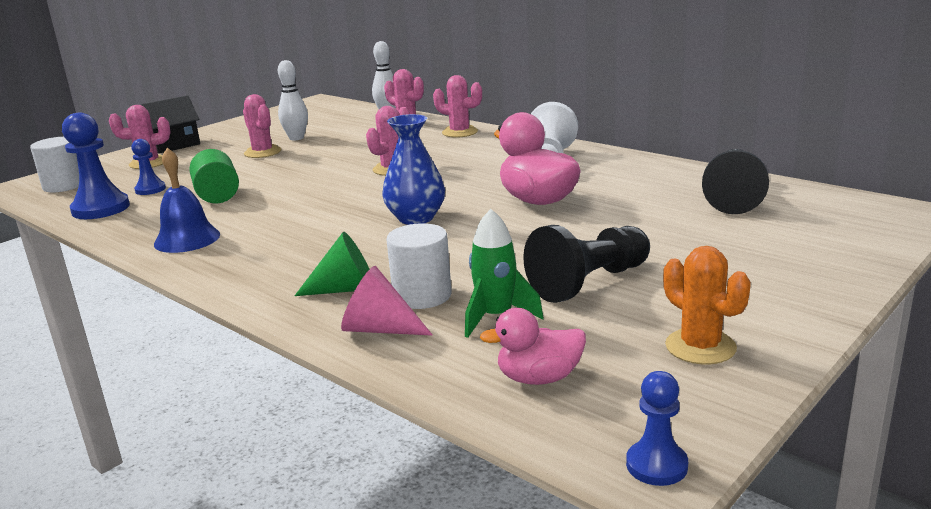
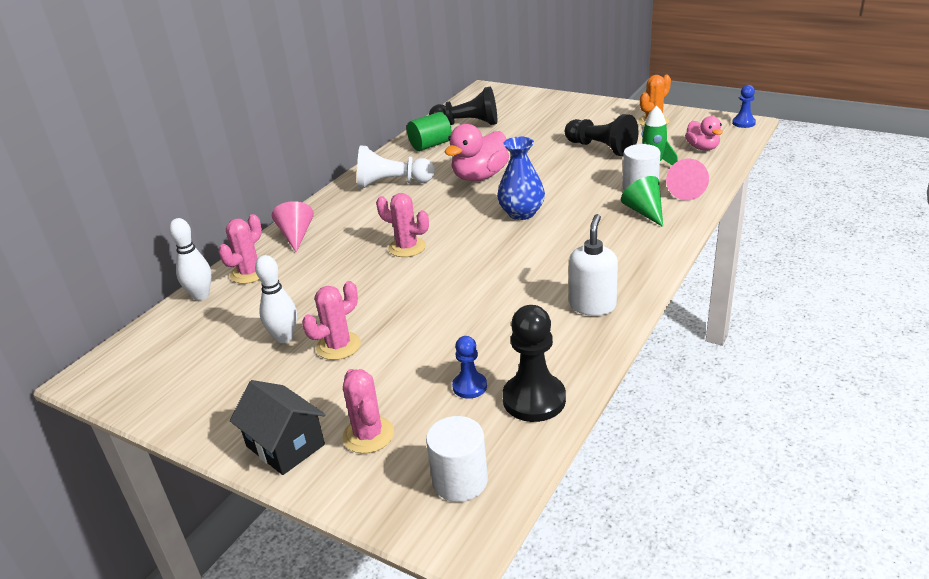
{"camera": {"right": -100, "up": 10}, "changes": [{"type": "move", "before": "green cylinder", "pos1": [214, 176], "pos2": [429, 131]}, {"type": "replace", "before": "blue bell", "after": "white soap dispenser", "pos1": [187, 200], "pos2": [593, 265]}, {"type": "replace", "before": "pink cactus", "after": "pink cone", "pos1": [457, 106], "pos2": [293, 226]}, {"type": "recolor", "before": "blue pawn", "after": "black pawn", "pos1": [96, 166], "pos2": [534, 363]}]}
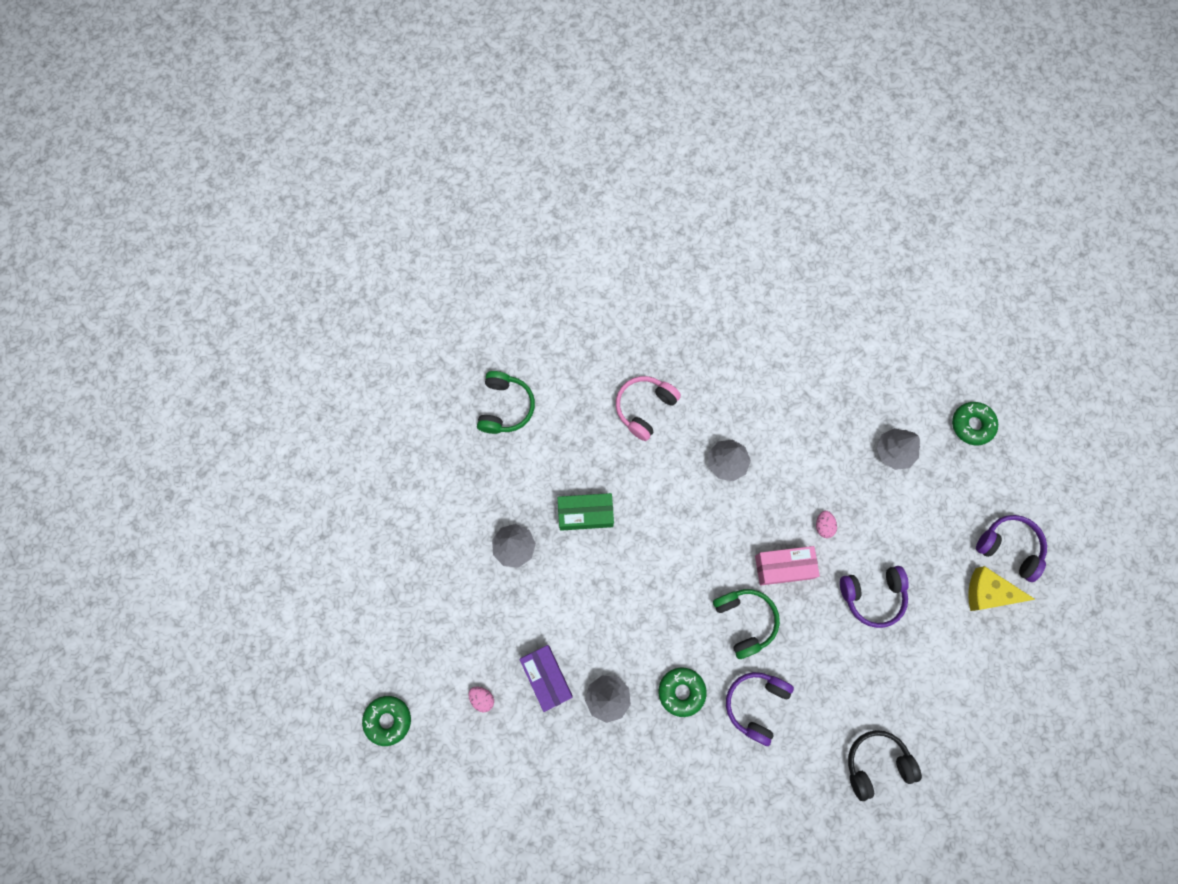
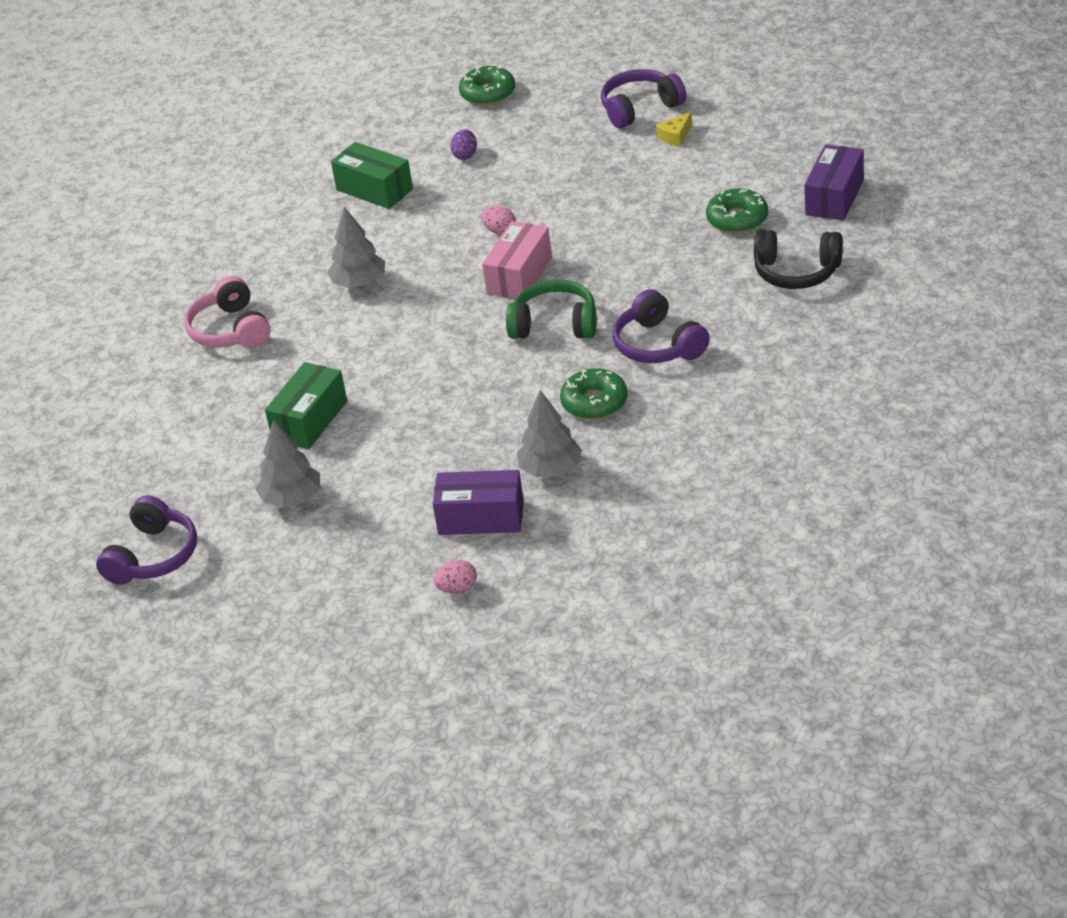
{"camera": {"right": -55, "up": -35}, "changes": [{"type": "delete", "before": "green headphones", "pos1": [506, 402]}, {"type": "insert", "after": "green box", "pos2": [372, 175]}, {"type": "insert", "after": "purple box", "pos2": [834, 182]}, {"type": "move", "before": "green donut", "pos1": [386, 721], "pos2": [737, 210]}, {"type": "move", "before": "purple headphones", "pos1": [874, 597], "pos2": [146, 540]}, {"type": "replace", "before": "grey tree", "after": "purple egg", "pos1": [898, 449], "pos2": [463, 144]}, {"type": "rotate", "before": "black headphones", "pos1": [885, 765], "pos2": [798, 259], "turn": -90}, {"type": "resize", "before": "yellow cheese", "pos1": [1002, 588], "pos2": [674, 129], "scale": 0.55}]}
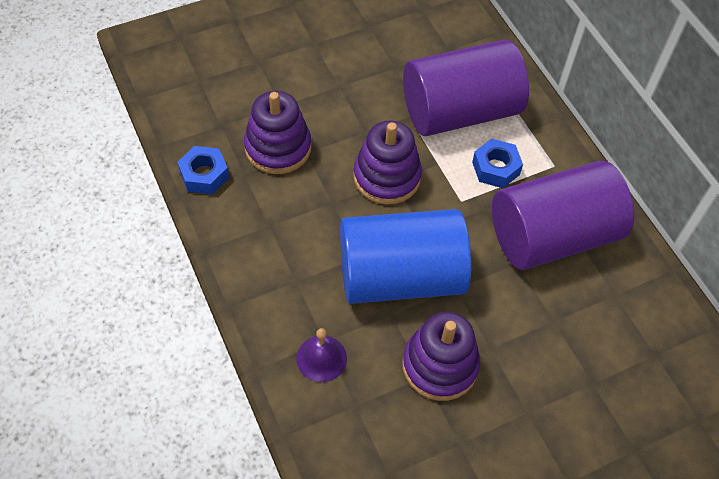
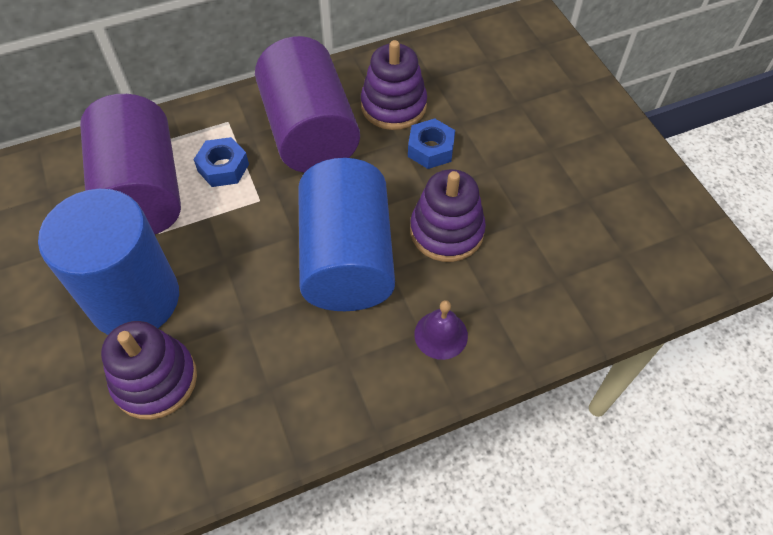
{"camera": {"right": -85, "up": 0}, "changes": [{"type": "insert", "after": "blue cylinder", "pos2": [108, 262]}, {"type": "move", "before": "blue nut", "pos1": [203, 170], "pos2": [431, 144]}, {"type": "move", "before": "purple stacking toy", "pos1": [387, 163], "pos2": [394, 85]}]}
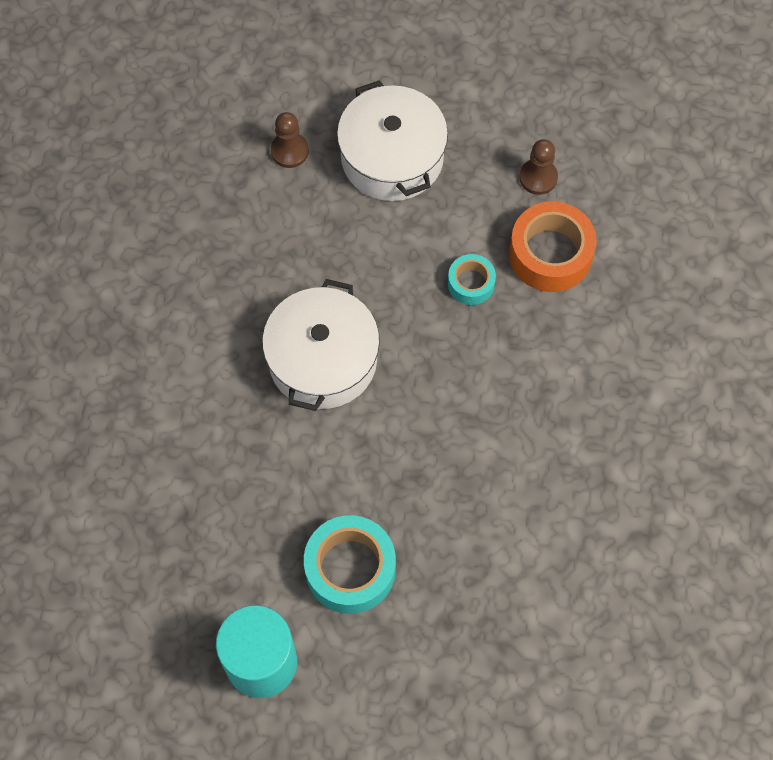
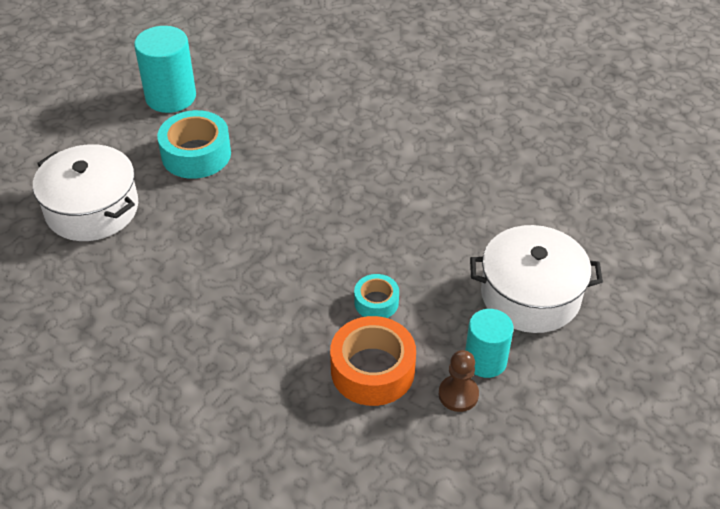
{"camera": {"right": 115, "up": -20}, "changes": [{"type": "delete", "before": "brown pawn", "pos1": [290, 140]}, {"type": "insert", "after": "turquoise cylinder", "pos2": [489, 343]}, {"type": "move", "before": "white pot", "pos1": [321, 345], "pos2": [85, 192]}]}
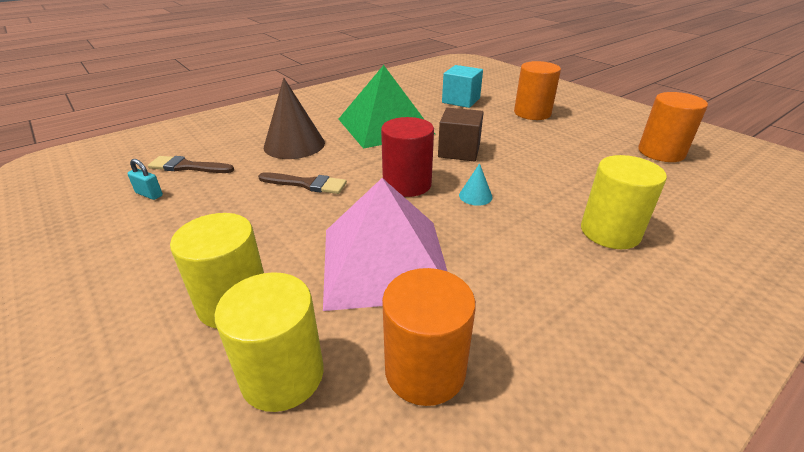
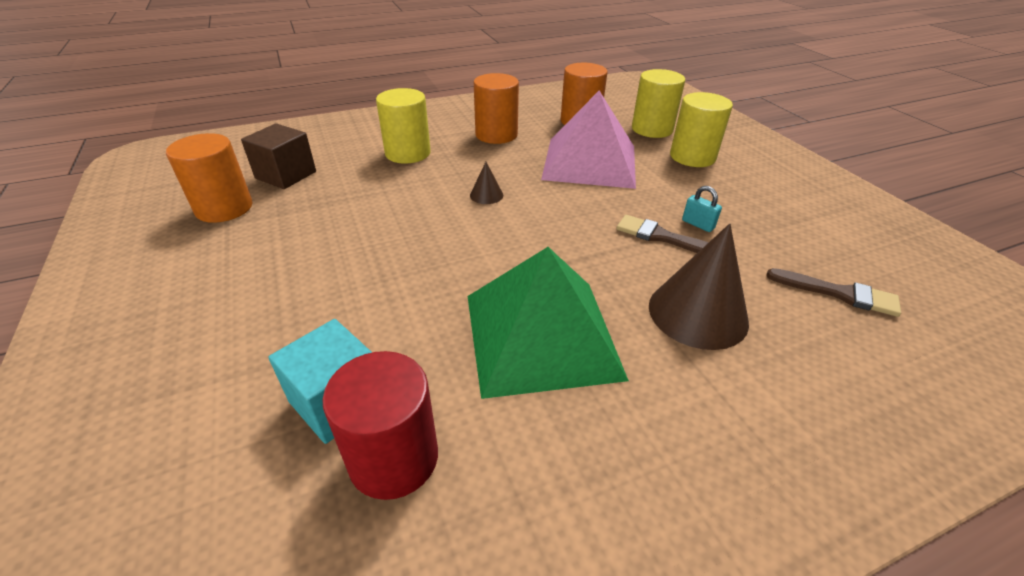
{"camera": {"right": -165, "up": 5}, "changes": [{"type": "move", "before": "turquoise padlock", "pos1": [145, 179], "pos2": [702, 209]}, {"type": "move", "before": "red cylinder", "pos1": [407, 157], "pos2": [380, 425]}, {"type": "move", "before": "brown cube", "pos1": [461, 134], "pos2": [278, 156]}, {"type": "move", "before": "orange cylinder", "pos1": [537, 90], "pos2": [496, 108]}, {"type": "recolor", "before": "turquoise cone", "after": "brown cone", "pos1": [476, 184], "pos2": [486, 183]}]}
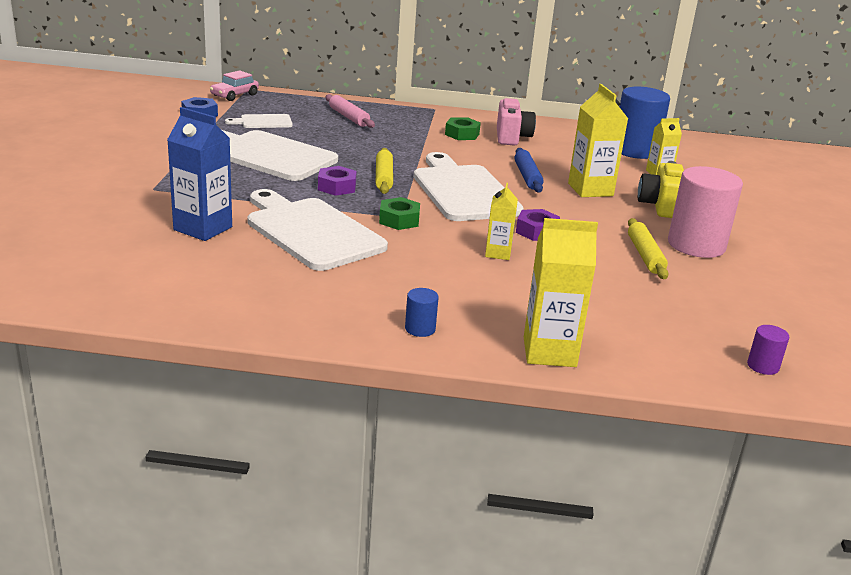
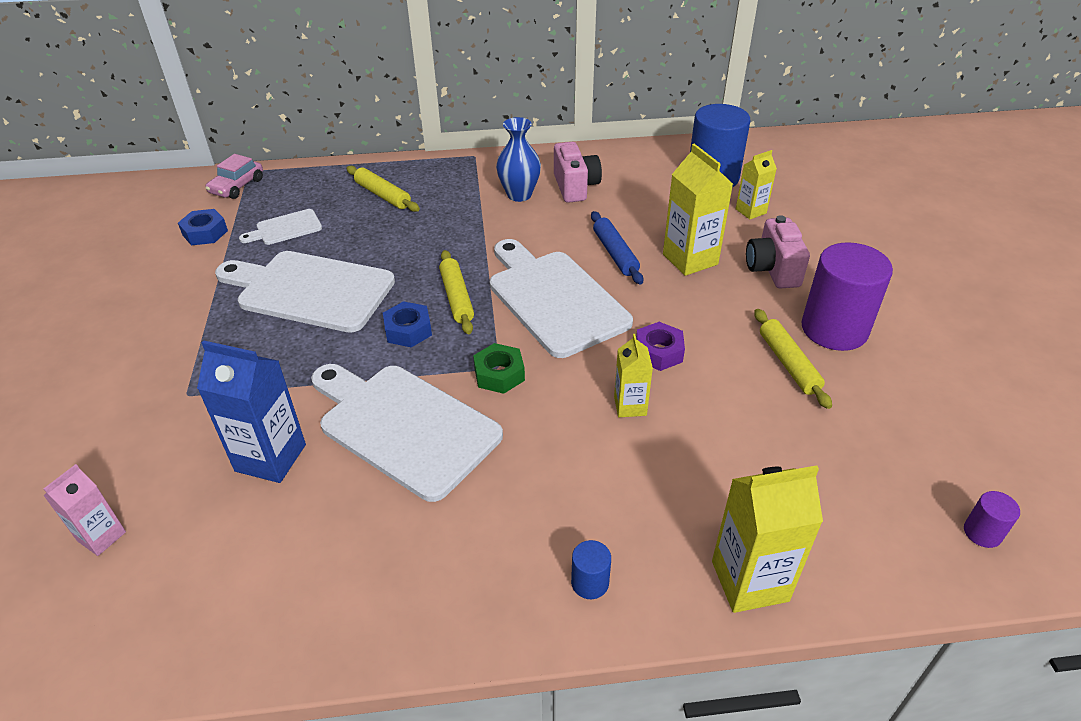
{"camera": {"right": -10, "up": 15}, "changes": [{"type": "insert", "after": "pink carton", "pos2": [84, 510]}, {"type": "replace", "before": "green nut", "after": "blue vase", "pos1": [463, 128], "pos2": [518, 159]}, {"type": "recolor", "before": "purple nut", "after": "blue nut", "pos1": [337, 181], "pos2": [407, 324]}, {"type": "recolor", "before": "pink rolling pin", "after": "yellow rolling pin", "pos1": [350, 111], "pos2": [383, 189]}, {"type": "recolor", "before": "yellow camera", "after": "pink camera", "pos1": [661, 189], "pos2": [778, 251]}, {"type": "recolor", "before": "pink cylinder", "after": "purple cylinder", "pos1": [705, 212], "pos2": [847, 296]}]}
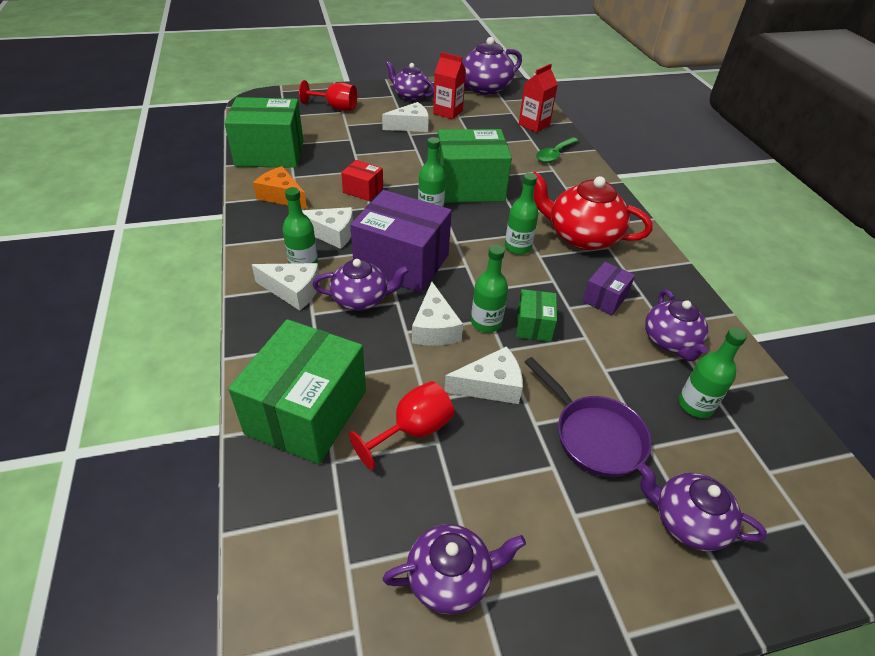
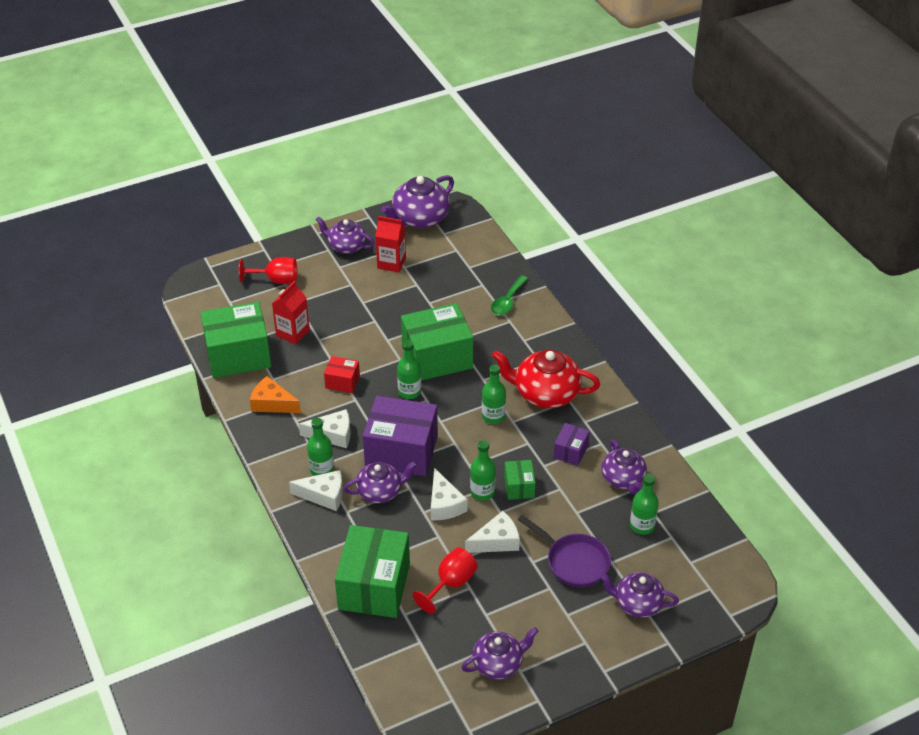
{"camera": {"right": -10, "up": 0}, "changes": [{"type": "delete", "before": "white cheese", "pos1": [405, 117]}, {"type": "move", "before": "red carton", "pos1": [538, 98], "pos2": [291, 313]}]}
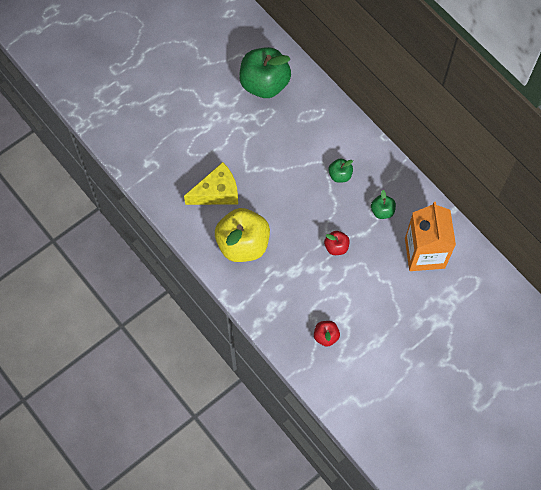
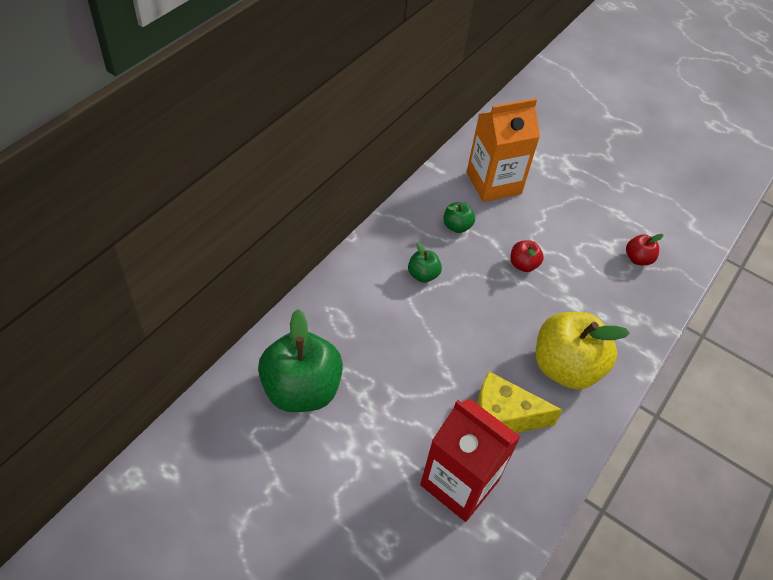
{"camera": {"right": -110, "up": -15}, "changes": [{"type": "insert", "after": "red carton", "pos2": [470, 460]}, {"type": "rotate", "before": "yellow cheese", "pos1": [211, 183], "pos2": [520, 402], "turn": -45}]}
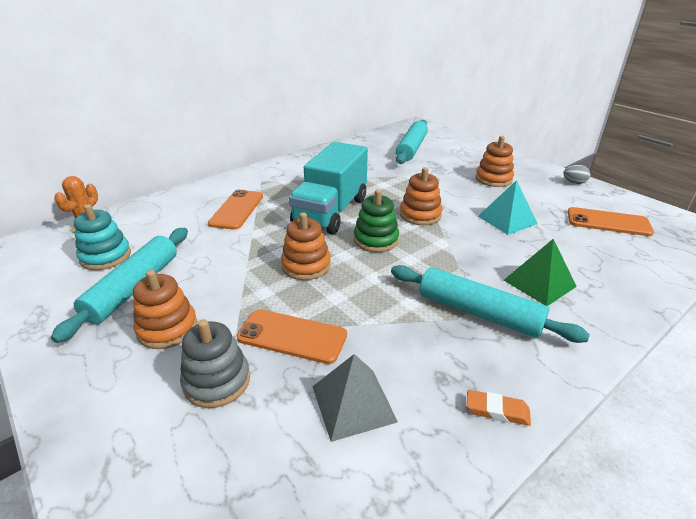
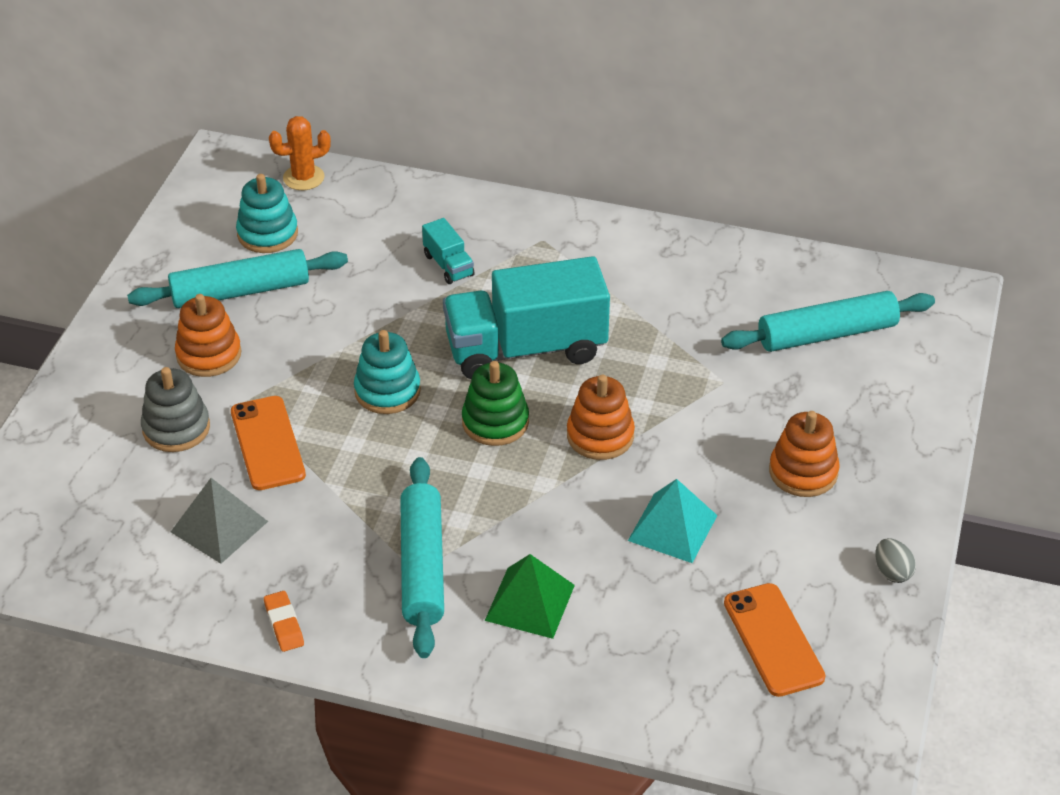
{"camera": {"right": 55, "up": 10}, "changes": [{"type": "replace", "before": "orange phone", "after": "turquoise truck", "pos1": [235, 210], "pos2": [448, 251]}, {"type": "recolor", "before": "orange stacking toy", "after": "turquoise stacking toy", "pos1": [306, 246], "pos2": [387, 372]}]}
